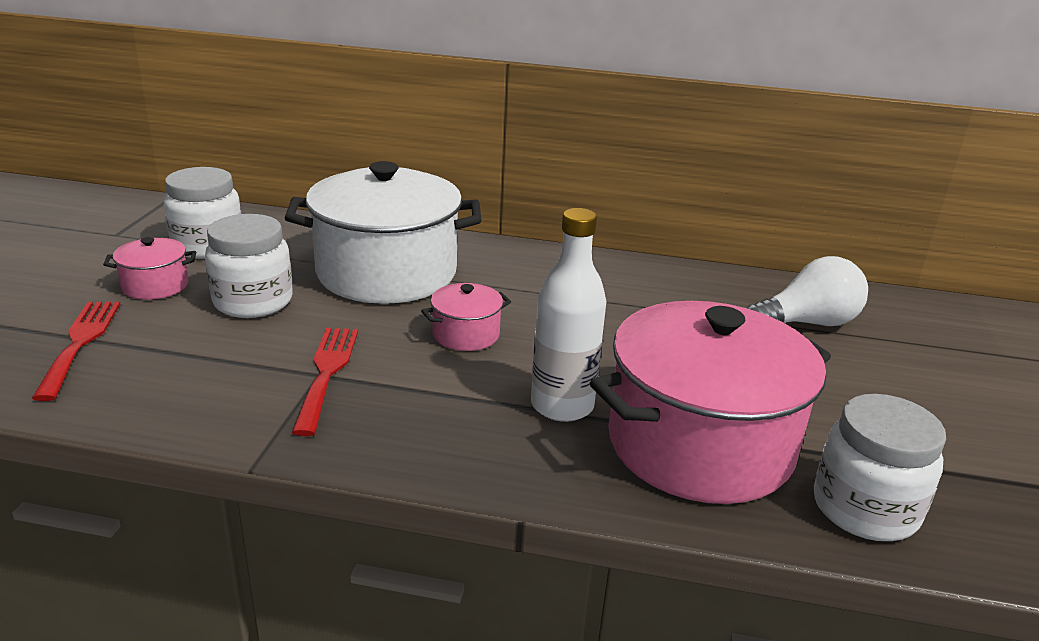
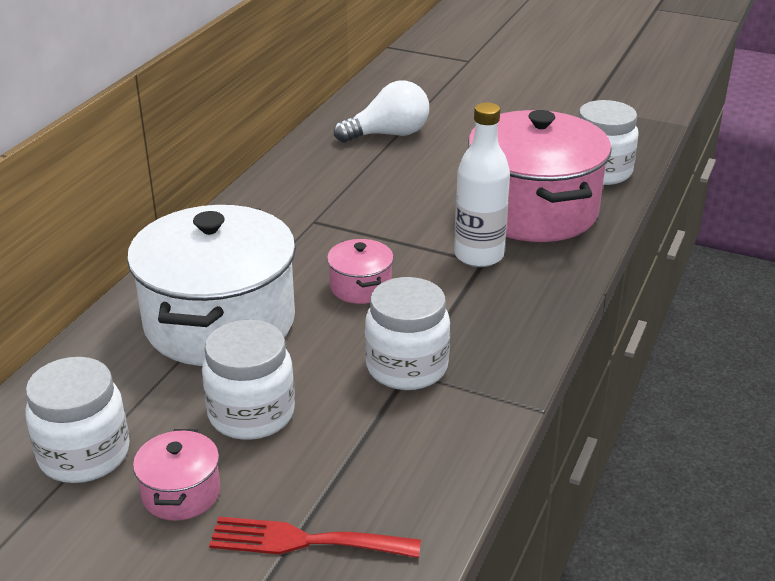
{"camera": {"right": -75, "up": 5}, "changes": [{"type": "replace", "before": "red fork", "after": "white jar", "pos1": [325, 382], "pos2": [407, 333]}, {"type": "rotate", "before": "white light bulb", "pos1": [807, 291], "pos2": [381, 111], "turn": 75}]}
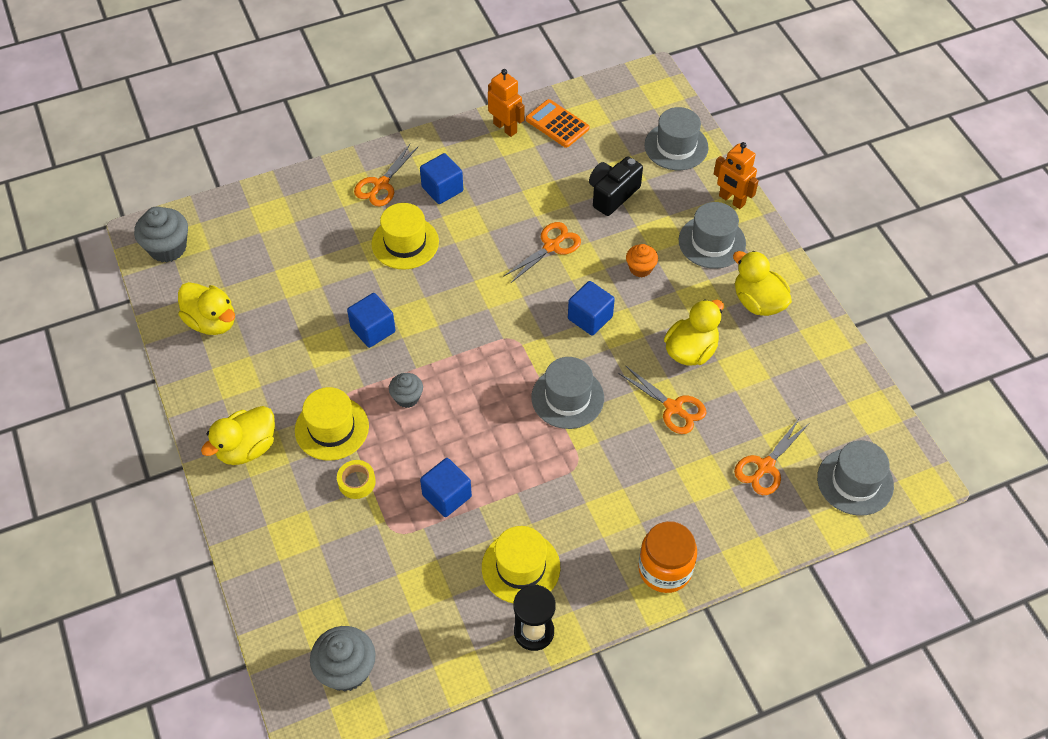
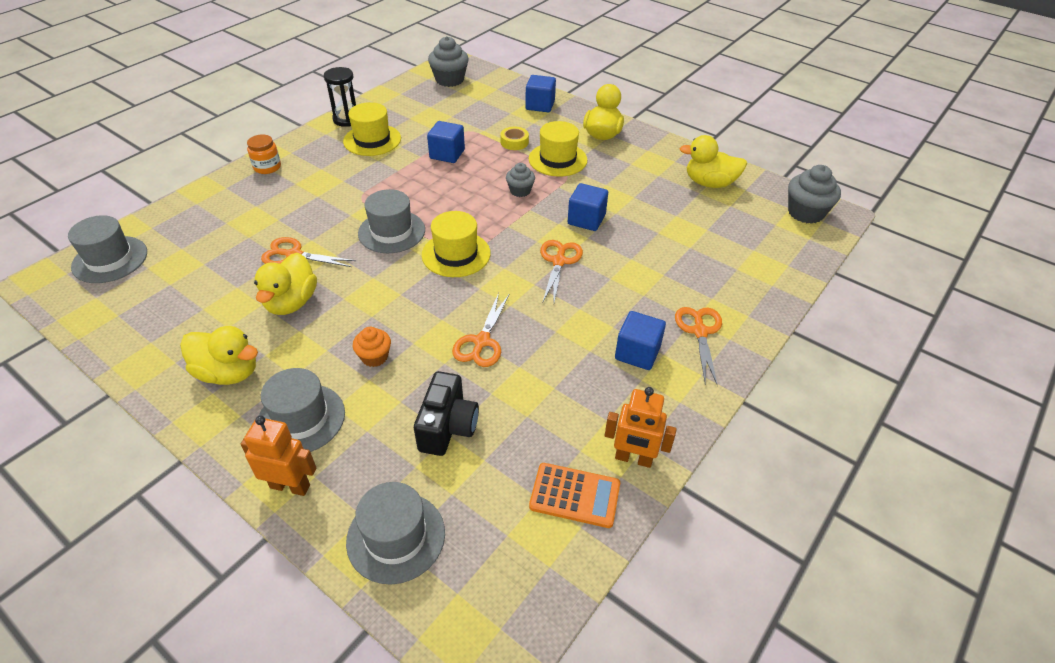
{"camera": {"right": 150, "up": -10}, "changes": [{"type": "move", "before": "yellow hat", "pos1": [405, 236], "pos2": [456, 244]}, {"type": "move", "before": "blue cube", "pos1": [591, 308], "pos2": [540, 93]}, {"type": "move", "before": "orange scissors", "pos1": [771, 457], "pos2": [561, 271]}, {"type": "resize", "before": "orange jar", "pos1": [667, 557], "pos2": [264, 154], "scale": 0.65}]}
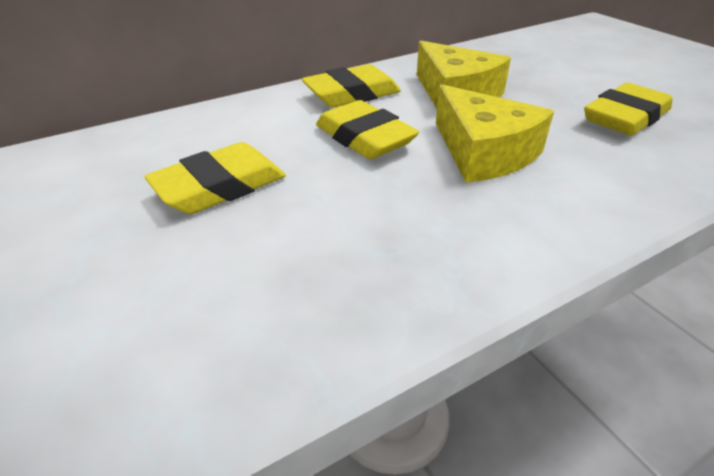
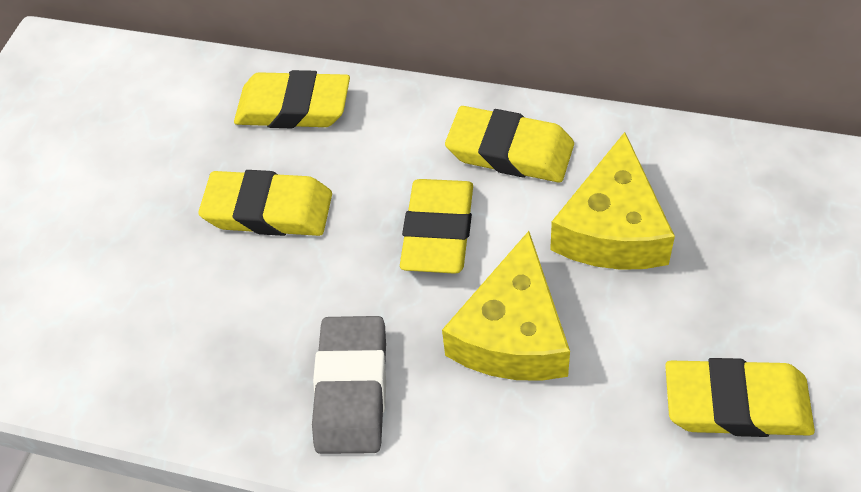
{"camera": {"right": 50, "up": 15}, "changes": [{"type": "insert", "after": "yellow eraser", "pos2": [292, 99]}, {"type": "insert", "after": "grey eraser", "pos2": [349, 385]}]}
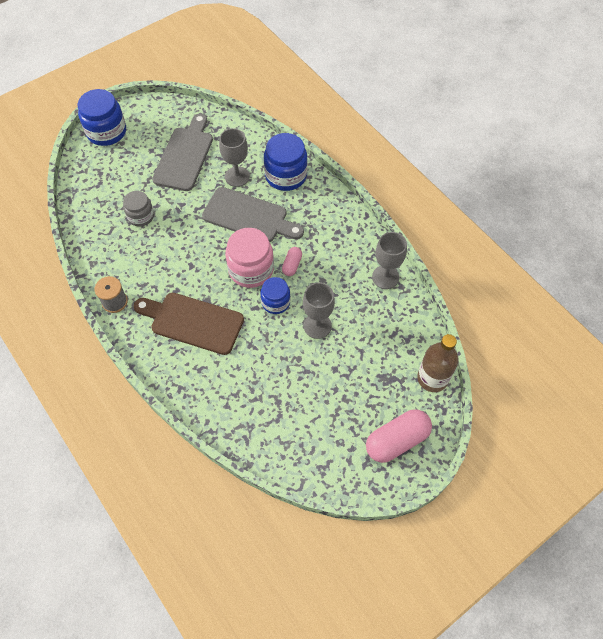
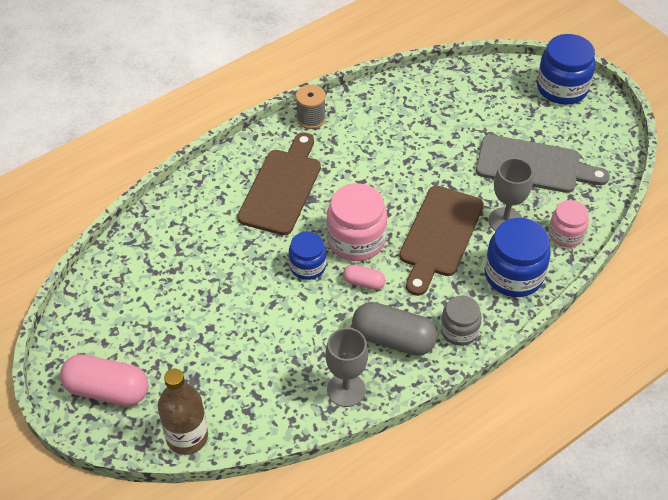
{"camera": {"right": 90, "up": -10}, "changes": [{"type": "delete", "before": "grey goblet", "pos1": [319, 310]}, {"type": "insert", "after": "grey capsule", "pos2": [394, 329]}, {"type": "insert", "after": "pink jar", "pos2": [569, 223]}, {"type": "move", "before": "grey jar", "pos1": [138, 209], "pos2": [461, 321]}, {"type": "recolor", "before": "grey cutting board", "after": "brown cutting board", "pos1": [253, 214], "pos2": [441, 241]}, {"type": "rotate", "before": "pink capsule", "pos1": [399, 436], "pos2": [104, 380], "turn": -45}]}
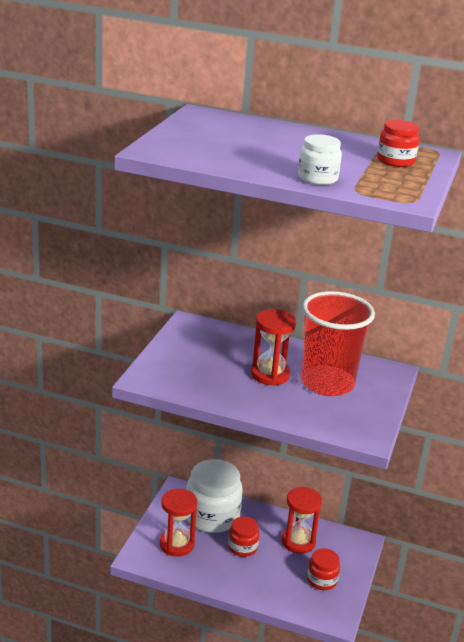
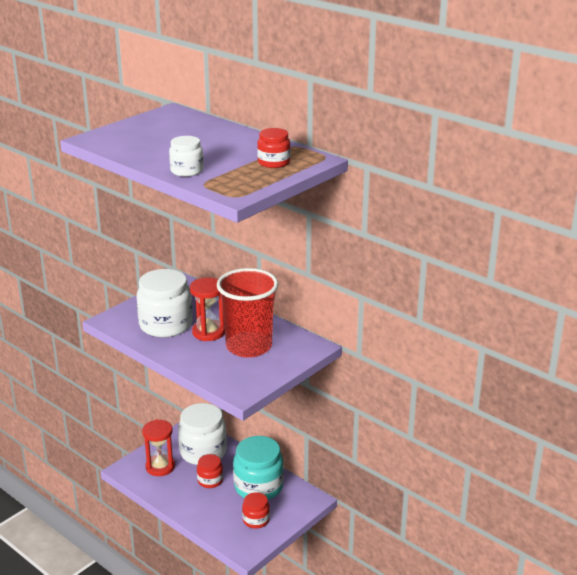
{"camera": {"right": 25, "up": 0}, "changes": [{"type": "insert", "after": "white jar", "pos2": [164, 303]}, {"type": "replace", "before": "red hourglass", "after": "turquoise jar", "pos1": [302, 520], "pos2": [258, 468]}]}
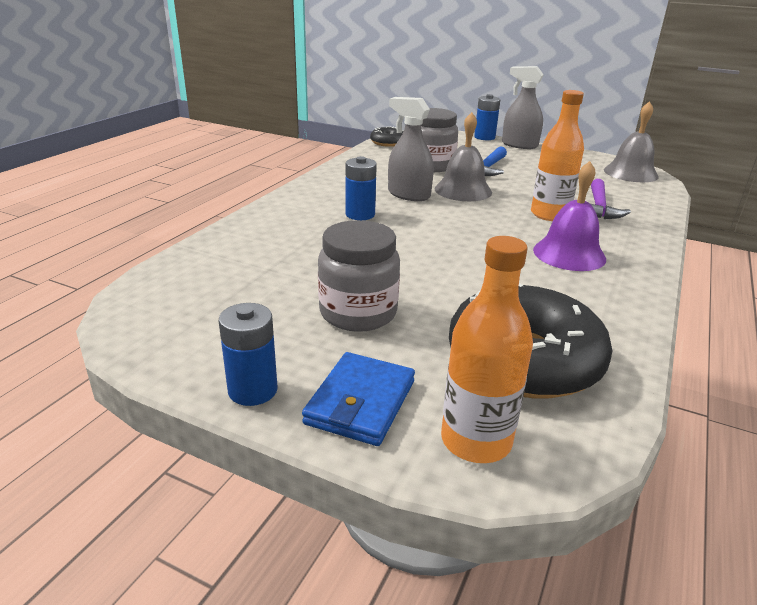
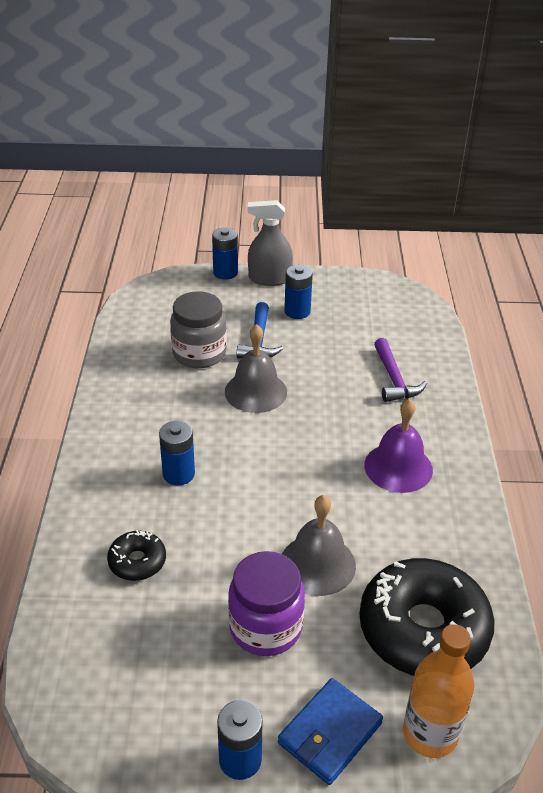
{"camera": {"right": -25, "up": 10}, "changes": [{"type": "delete", "before": "grey spray bottle", "pos1": [411, 149]}, {"type": "delete", "before": "orange bottle", "pos1": [557, 155]}, {"type": "insert", "after": "blue battery", "pos2": [298, 292]}, {"type": "move", "before": "black donut", "pos1": [387, 136], "pos2": [136, 555]}, {"type": "move", "before": "grey bell", "pos1": [631, 141], "pos2": [319, 545]}, {"type": "recolor", "before": "grey jar", "after": "purple jar", "pos1": [359, 276], "pos2": [266, 603]}, {"type": "rotate", "before": "blue wallet", "pos1": [358, 399], "pos2": [330, 731], "turn": 45}]}
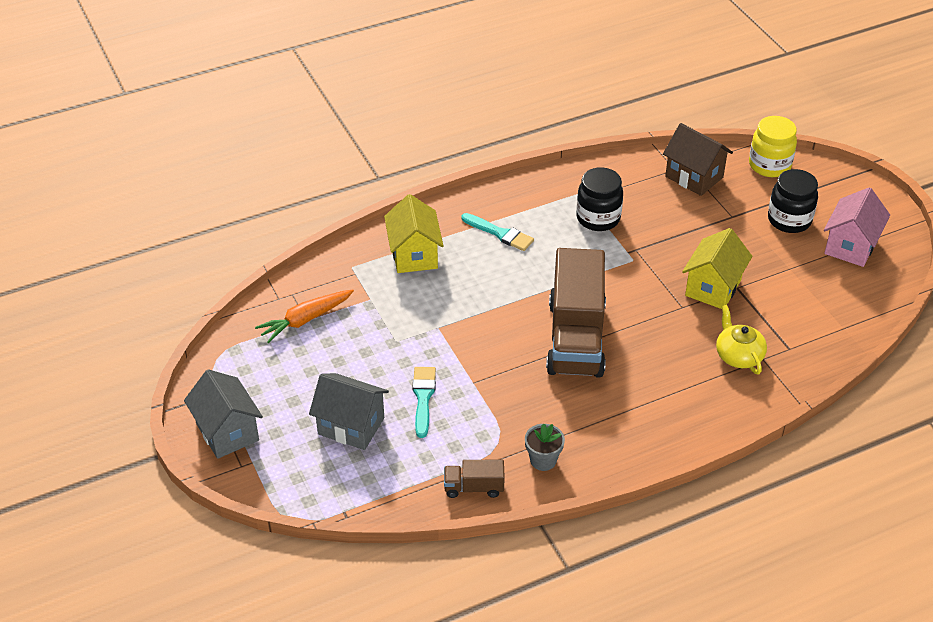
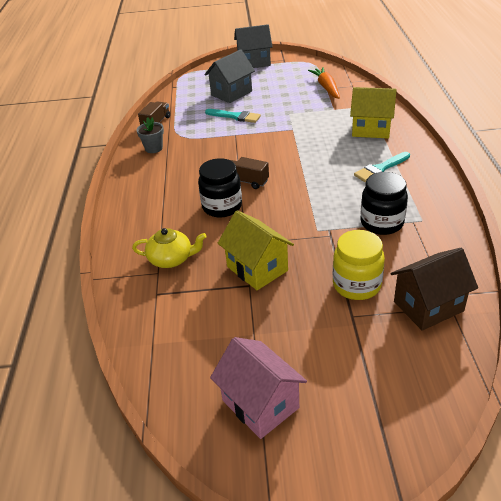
{"camera": {"right": 115, "up": -5}, "changes": [{"type": "move", "before": "yellow jar", "pos1": [773, 146], "pos2": [359, 265]}, {"type": "move", "before": "black jar", "pos1": [793, 201], "pos2": [220, 187]}, {"type": "resize", "before": "brown truck", "pos1": [576, 313], "pos2": [250, 173], "scale": 0.43}]}
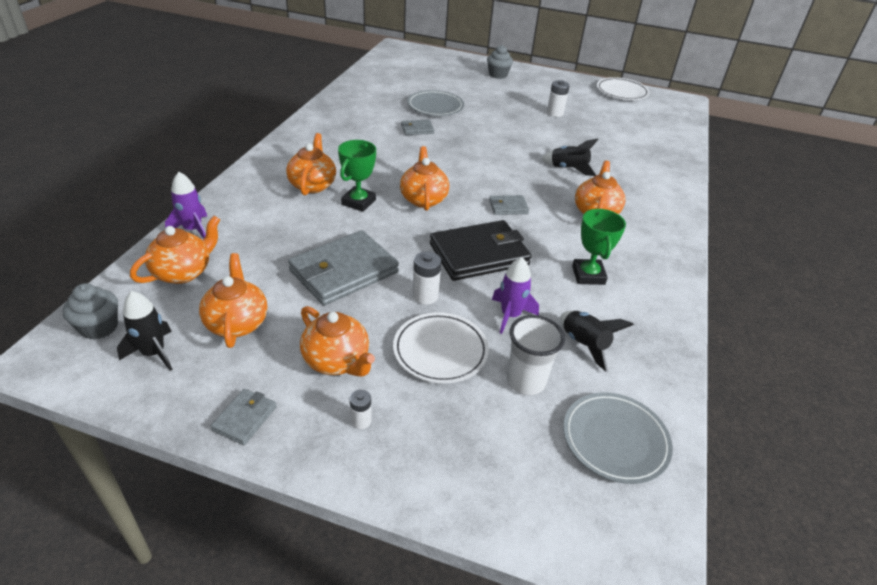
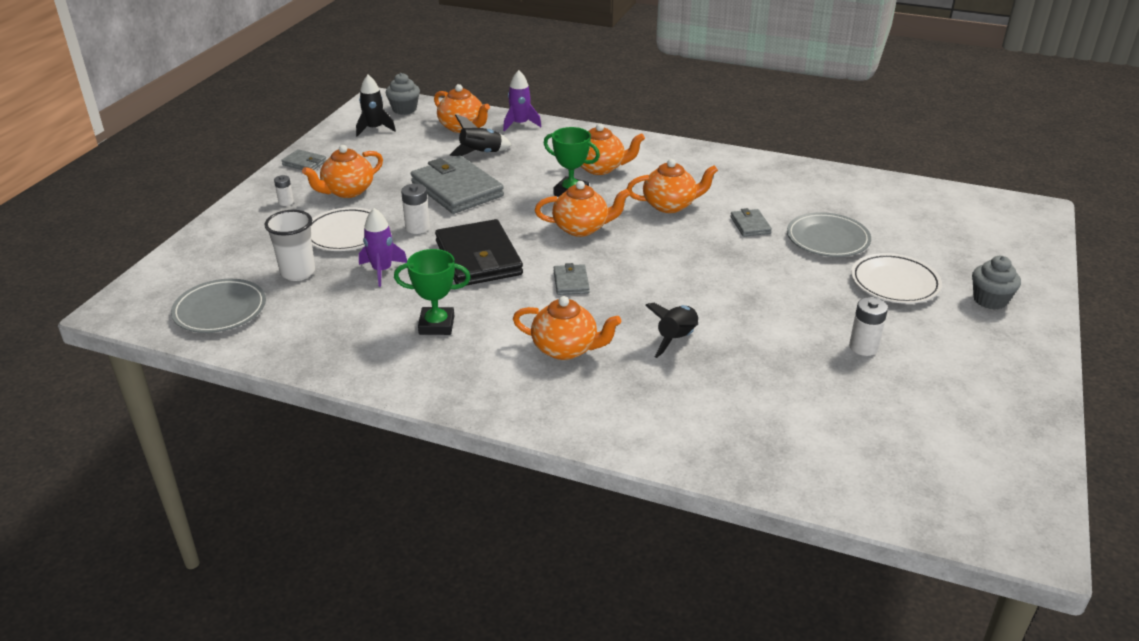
{"camera": {"right": 95, "up": -5}, "changes": [{"type": "move", "before": "orange teapot", "pos1": [233, 300], "pos2": [672, 186]}, {"type": "move", "before": "black rocket", "pos1": [597, 341], "pos2": [480, 135]}, {"type": "move", "before": "white plate", "pos1": [623, 88], "pos2": [896, 278]}]}
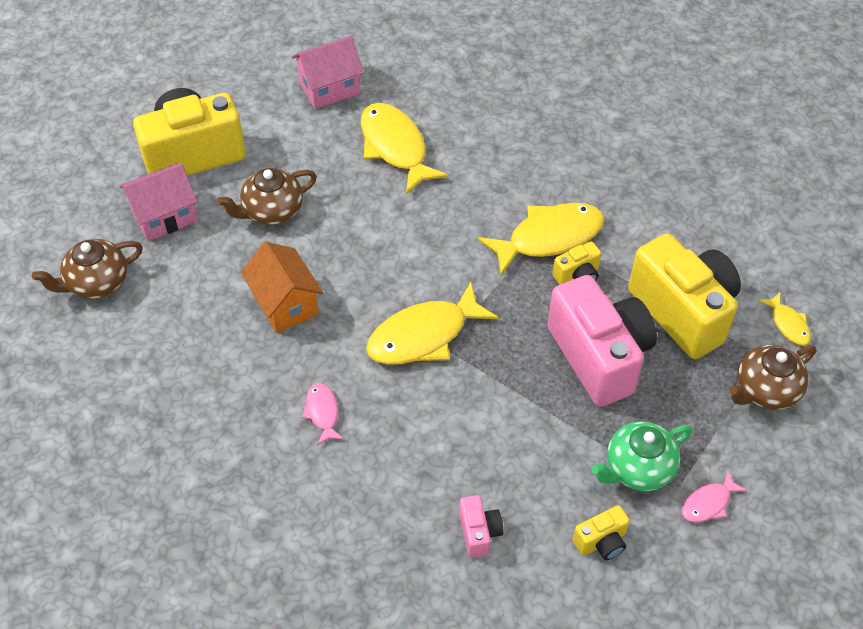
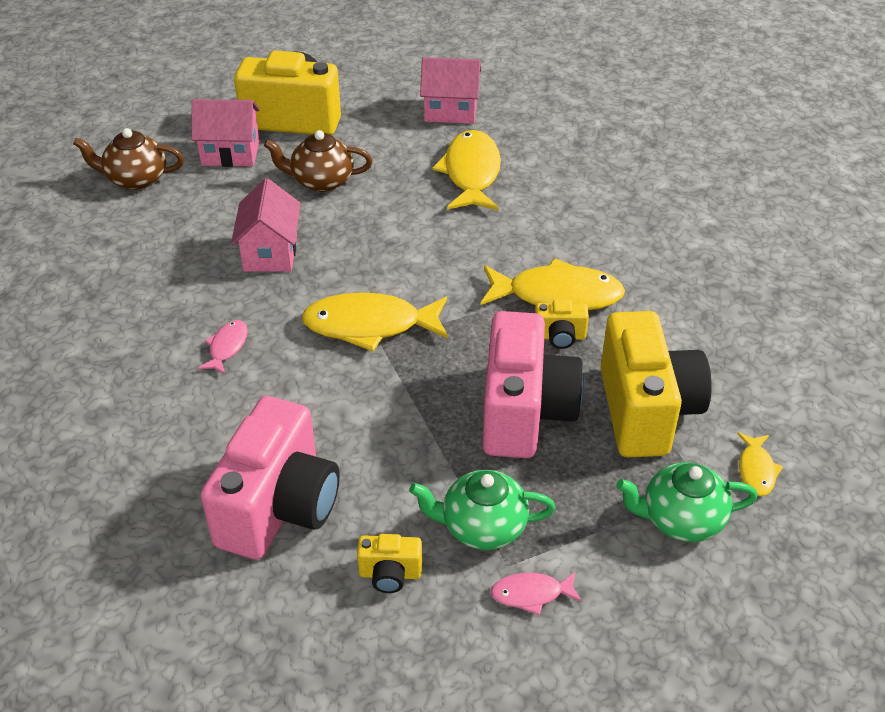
{"camera": {"right": 30, "up": -10}, "changes": [{"type": "recolor", "before": "orange house", "after": "pink house", "pos1": [282, 287], "pos2": [266, 225]}, {"type": "recolor", "before": "brown teapot", "after": "green teapot", "pos1": [773, 377], "pos2": [687, 502]}, {"type": "resize", "before": "pink camera", "pos1": [481, 526], "pos2": [270, 478], "scale": 2.3}]}
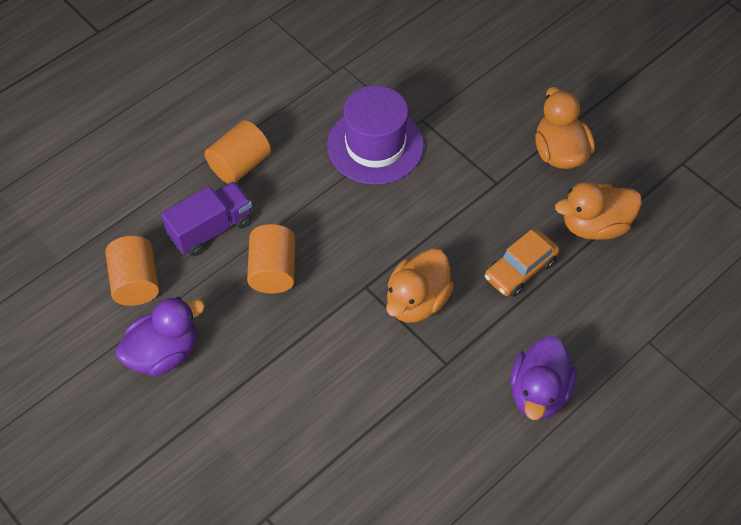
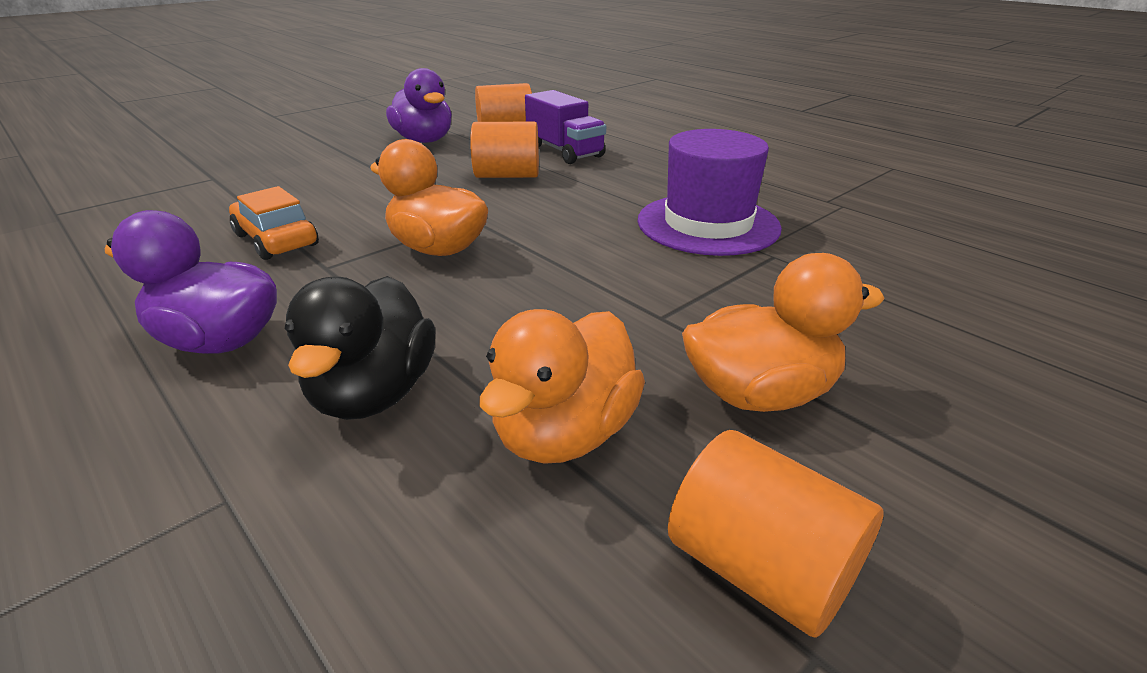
{"camera": {"right": 90, "up": -25}, "changes": [{"type": "insert", "after": "black duck", "pos2": [360, 348]}, {"type": "move", "before": "orange cylinder", "pos1": [238, 152], "pos2": [776, 534]}, {"type": "move", "before": "orange car", "pos1": [522, 263], "pos2": [274, 223]}, {"type": "rotate", "before": "orange duck", "pos1": [598, 211], "pos2": [562, 386], "turn": -135}]}
